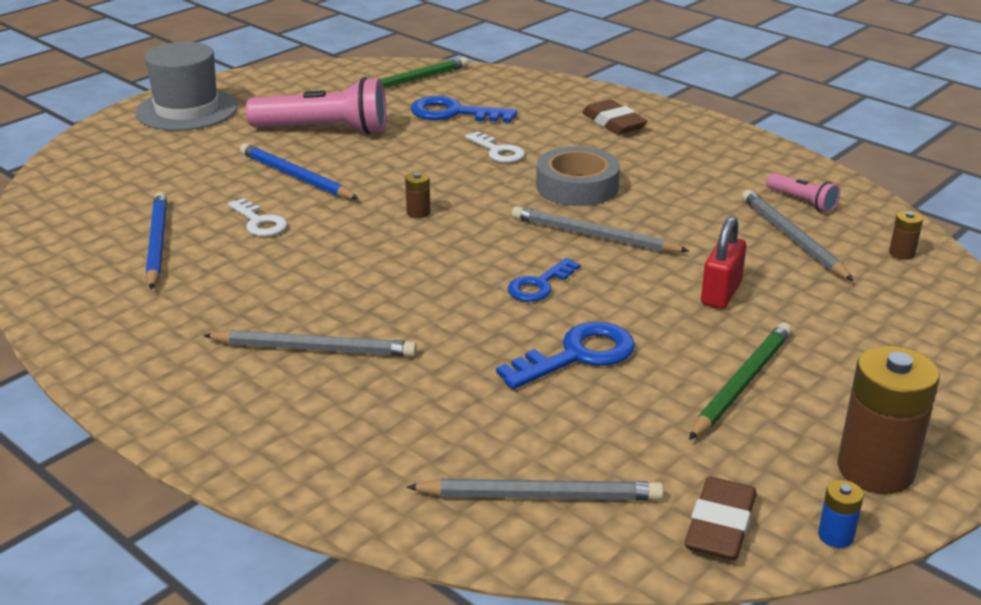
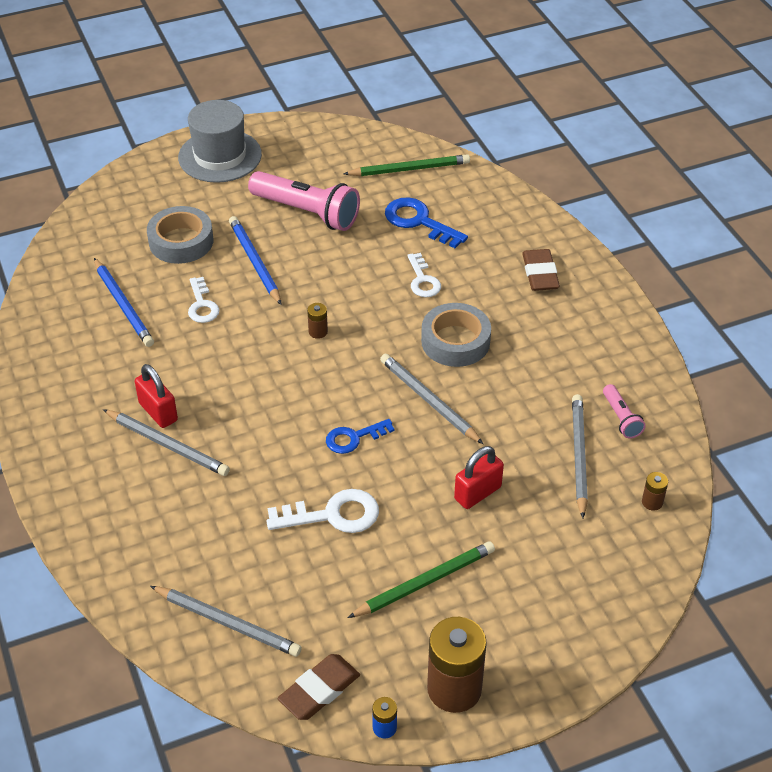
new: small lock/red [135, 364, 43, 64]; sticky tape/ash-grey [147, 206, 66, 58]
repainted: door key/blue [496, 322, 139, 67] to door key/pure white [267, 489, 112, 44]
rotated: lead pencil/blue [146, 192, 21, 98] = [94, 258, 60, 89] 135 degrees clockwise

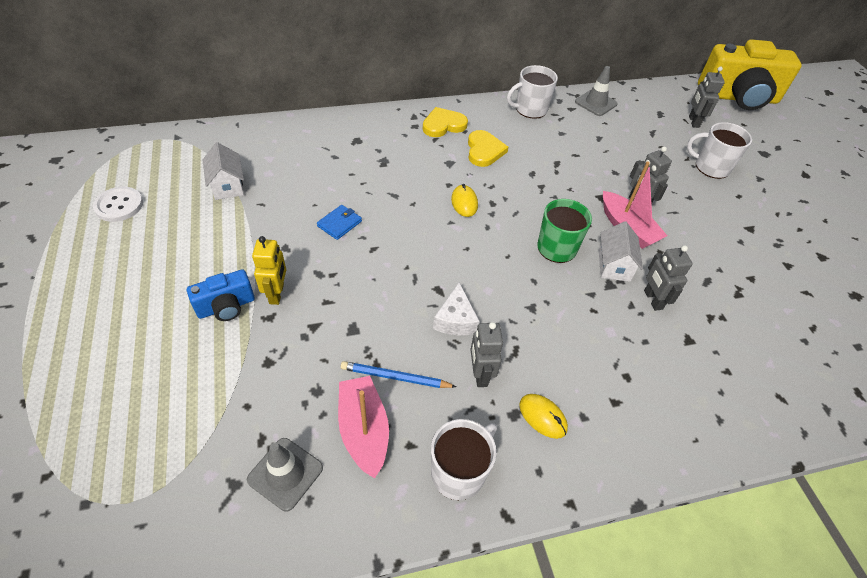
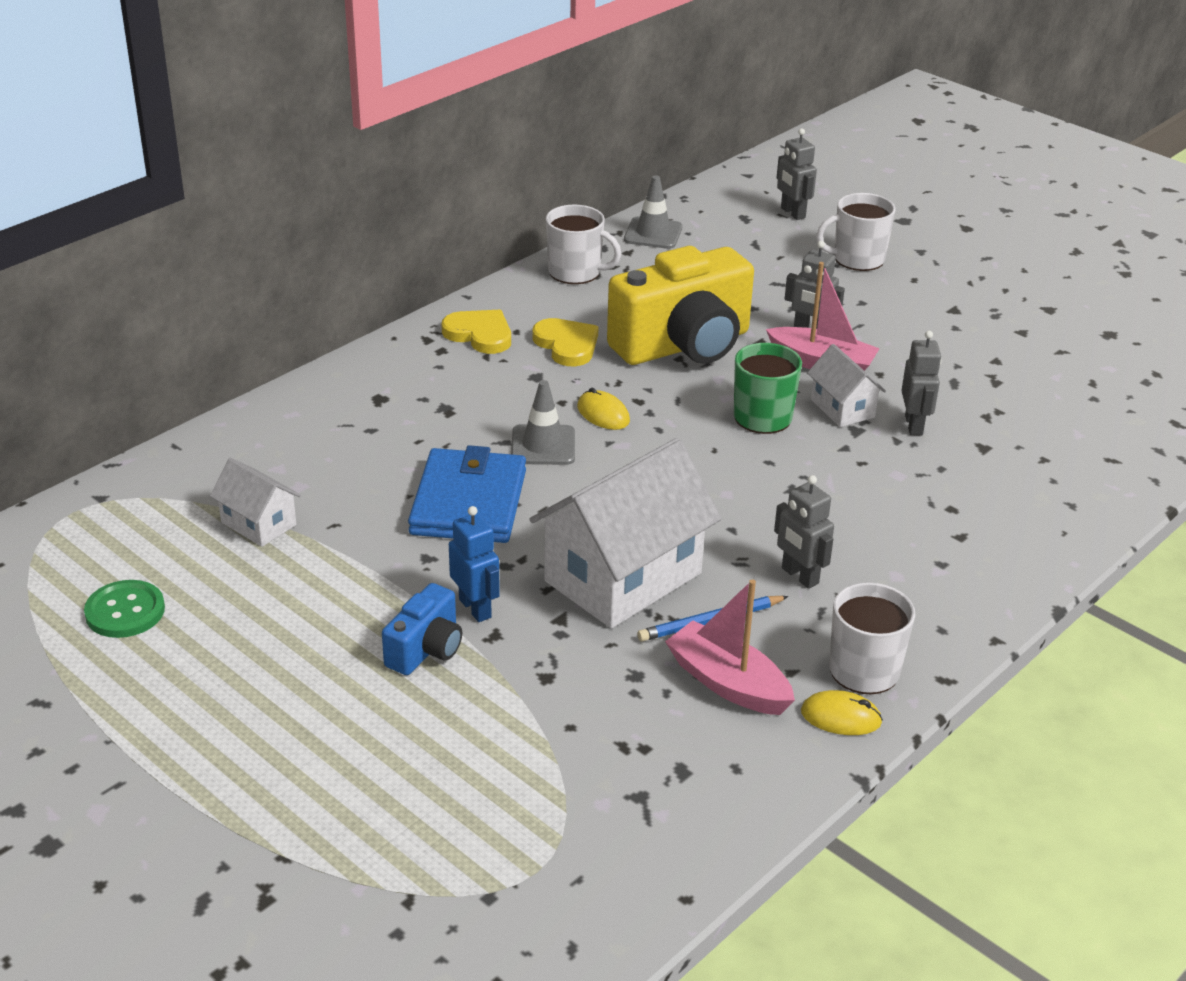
gone: cheese wedge/pure white [433, 282, 47, 54]
new: house/pure white [530, 438, 192, 190]
shifted: safety cone/ash-grey [247, 438, 76, 73] to [511, 380, 64, 85]; mouse/yellow [519, 394, 49, 45] to [801, 690, 82, 45]; camera/yellow [698, 39, 104, 71] to [607, 246, 147, 119]
repainted: shirt button/pure white [93, 187, 50, 35] to shirt button/green [84, 580, 81, 58]; toy robot/yellow [252, 236, 34, 69] to toy robot/blue [449, 506, 51, 116]
rotated: heart/yellow [423, 107, 45, 30] = [441, 310, 70, 44] 90 degrees clockwise; tea mug/pure white [507, 65, 51, 54] = [546, 205, 75, 79] 105 degrees counterclockwise; toy robot/ash-grey [644, 245, 49, 66] = [901, 331, 41, 104] 135 degrees counterclockwise
scaled: billfold/blue [317, 205, 45, 35] = [408, 445, 118, 98] x2.18

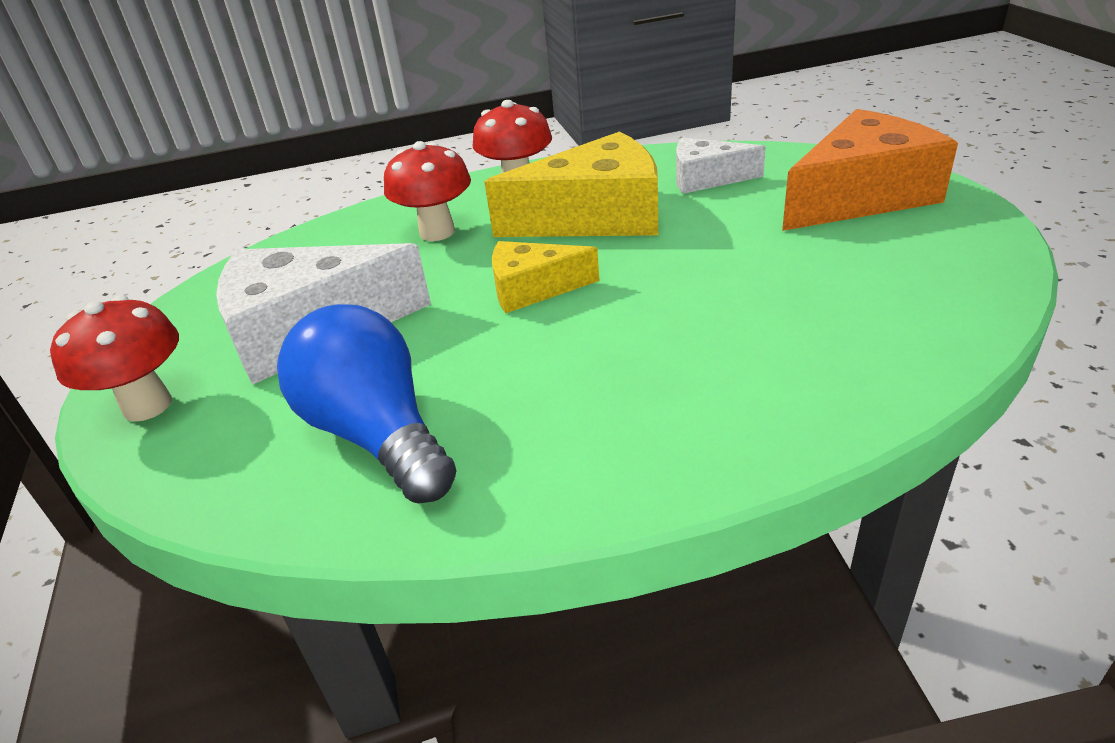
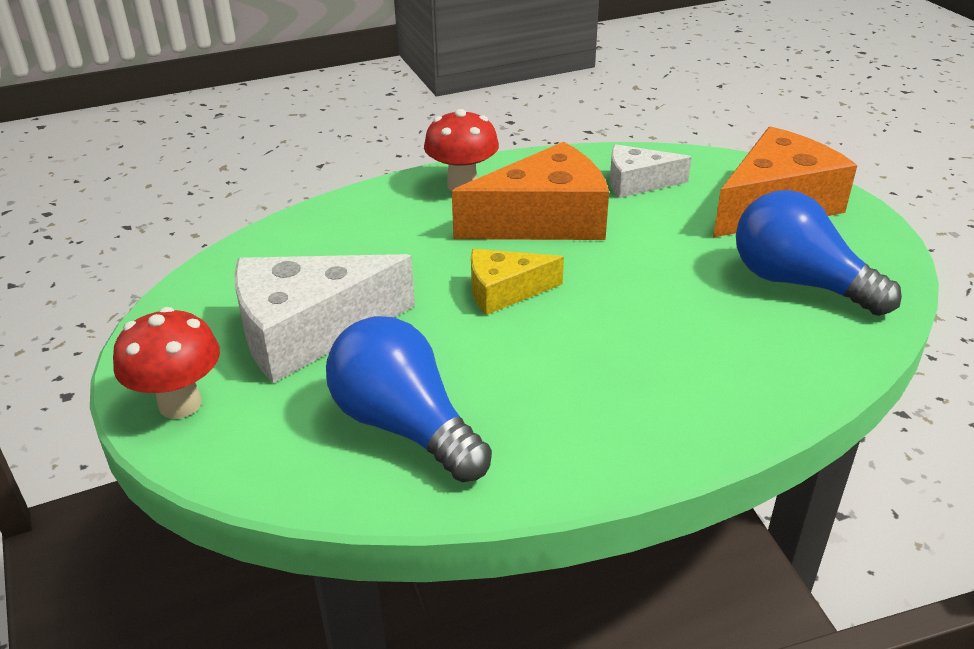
gone: toadstool/red [384, 141, 87, 100]
new: bulb/blue [736, 190, 166, 126]
repainted: cheese wedge/yellow [485, 132, 173, 105] to cheese wedge/orange-coloured [452, 142, 157, 98]

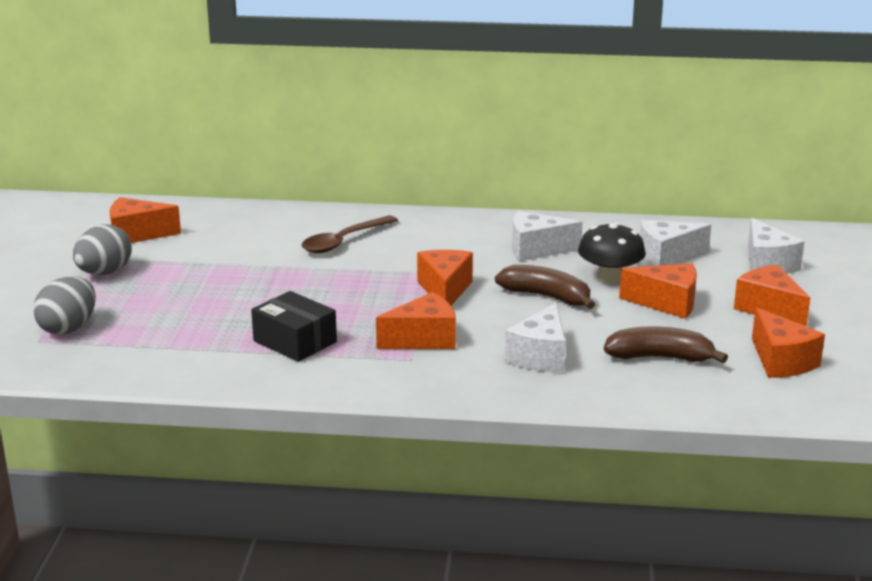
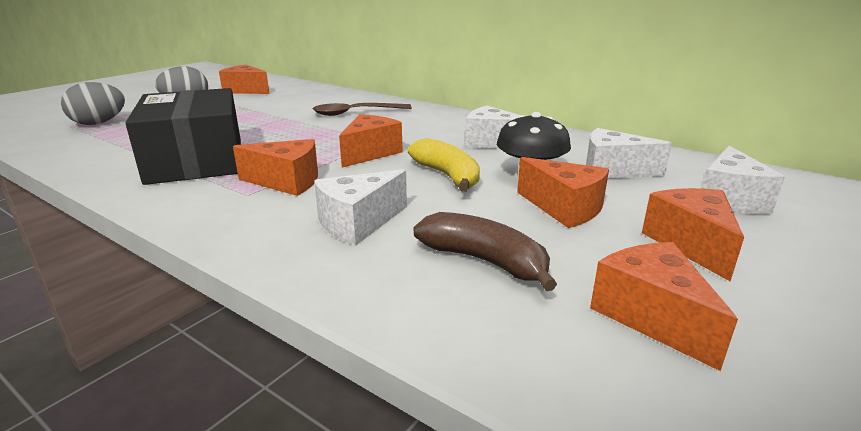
repainted: banana fruit/russet [495, 265, 100, 44] to banana fruit/yellow [408, 138, 72, 54]
rotated: cheese wedge/orange-coloured [752, 307, 73, 71] = [590, 242, 148, 129] 150 degrees clockwise
scaled: parcel/black [251, 291, 86, 71] = [125, 88, 116, 97] x1.74

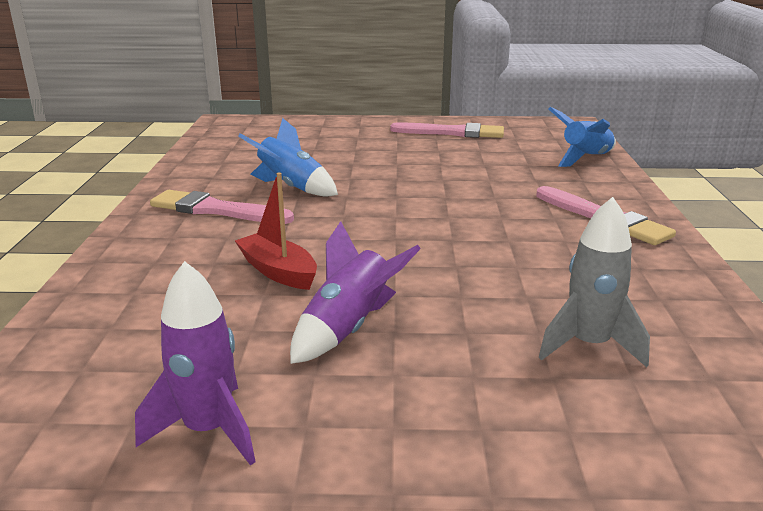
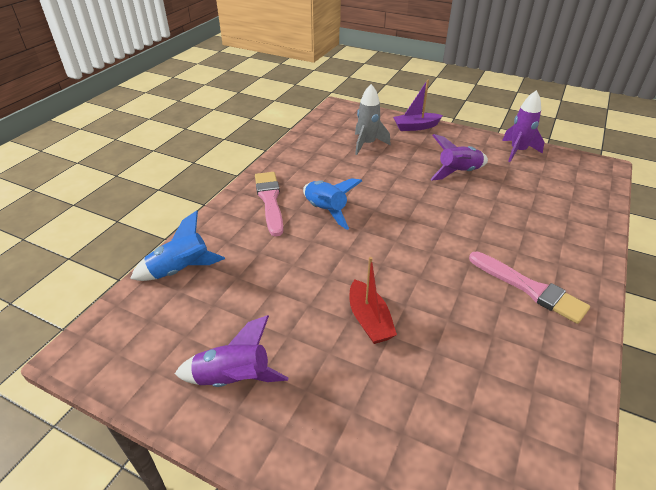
new: toy boat/royal purple [393, 80, 50, 51]
shifted: toy boat/red [235, 173, 82, 117] to [350, 257, 47, 87]; toy rocket/blue [238, 118, 100, 78] to [303, 178, 59, 52]
swapped: paint brush/pink [390, 122, 114, 16] to toy rocket/royal purple [175, 315, 113, 72]

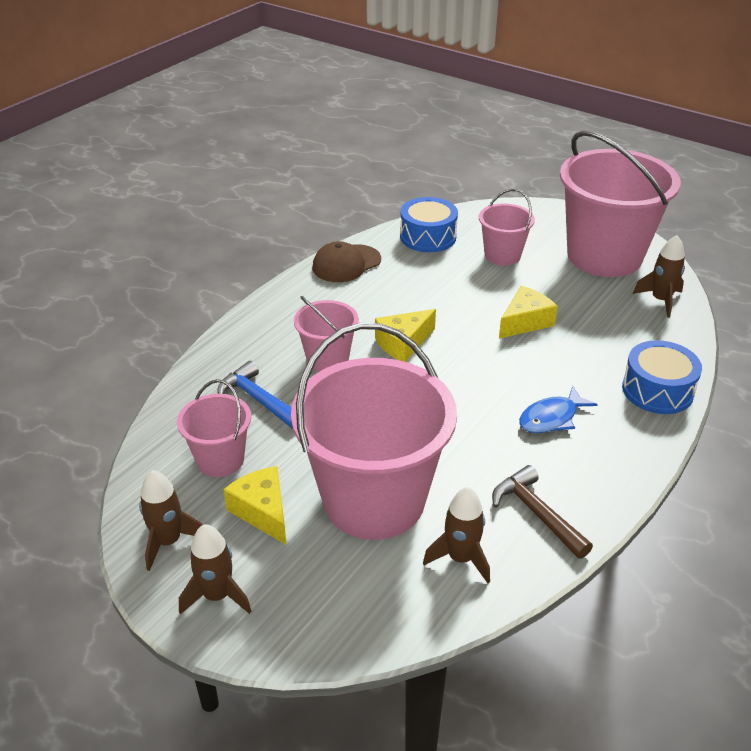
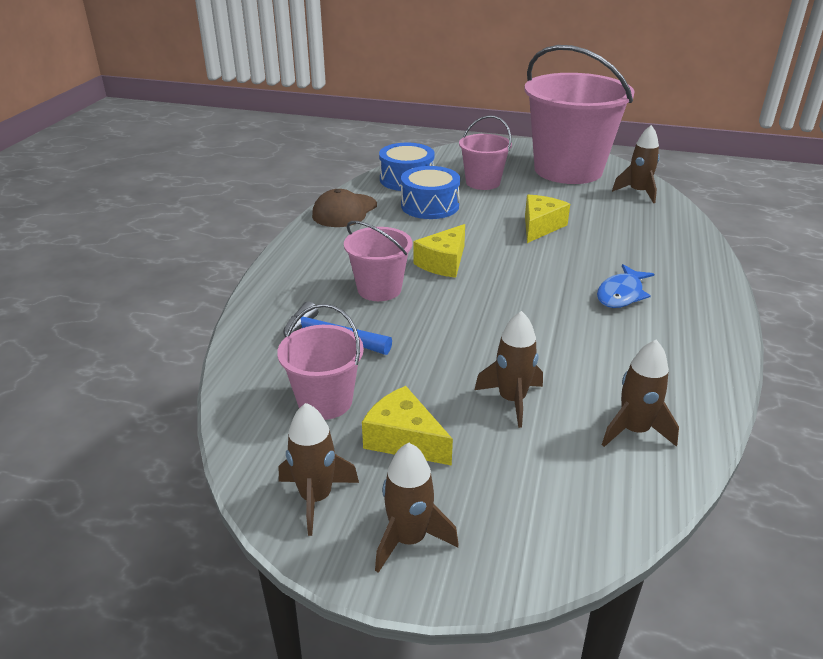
gone: claw hammer/russet [492, 465, 101, 94]
shifted: snare drum/blue [622, 340, 80, 74] to [401, 166, 59, 53]
swapped: bucket/pink [291, 323, 166, 217] to toy rocket/russet [475, 311, 68, 117]

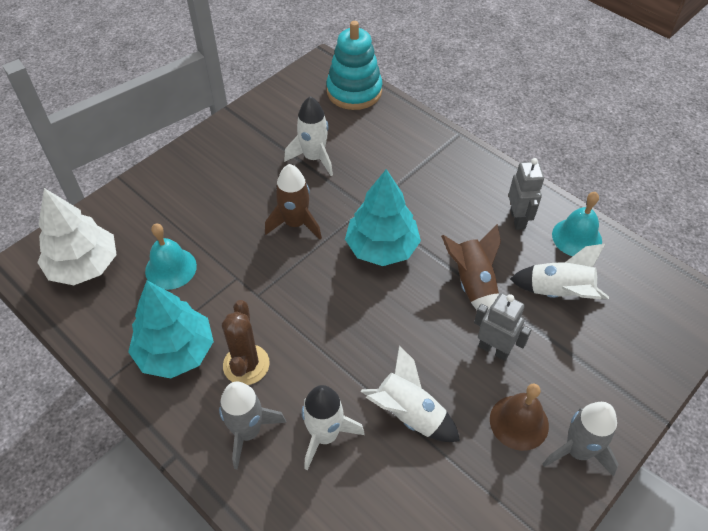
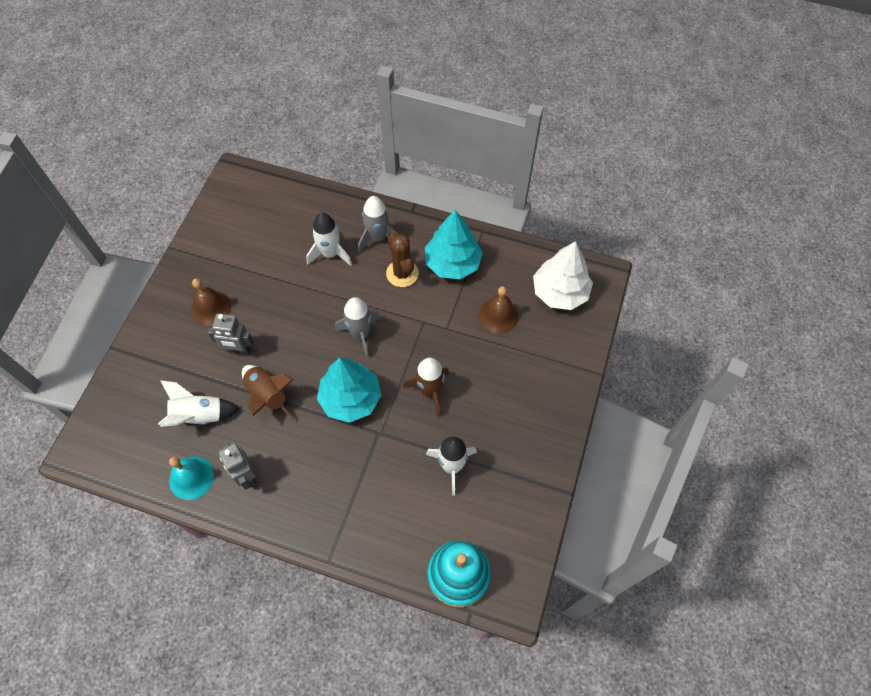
gone: toy rocket/pure white [361, 345, 99, 97]
shifted: toy rocket/ash-grey [543, 402, 76, 74] to [335, 297, 46, 61]
repainted: bell/turquoise [145, 224, 52, 66] to bell/russet [478, 286, 41, 48]

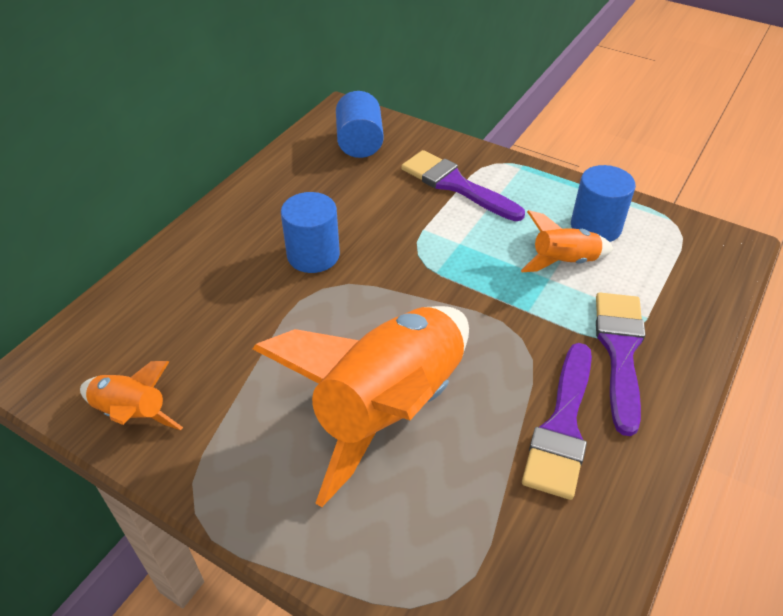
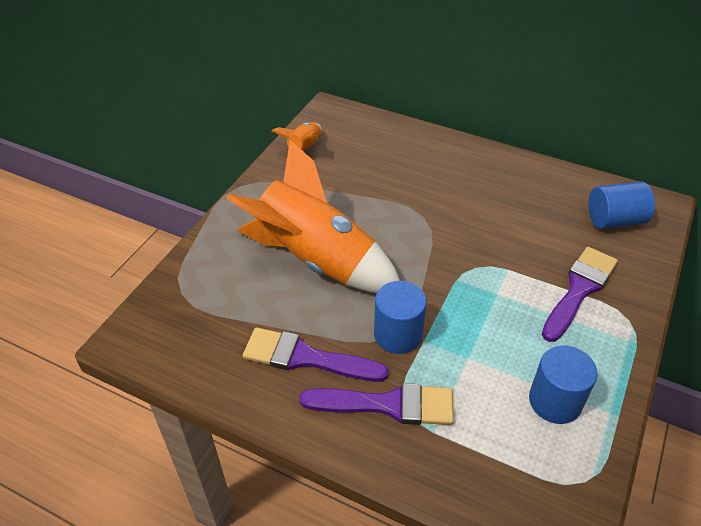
gone: toy rocket/orange-coloured [521, 210, 93, 62]
shifted: solid cylinder/blue [281, 192, 59, 81] to [374, 281, 53, 73]

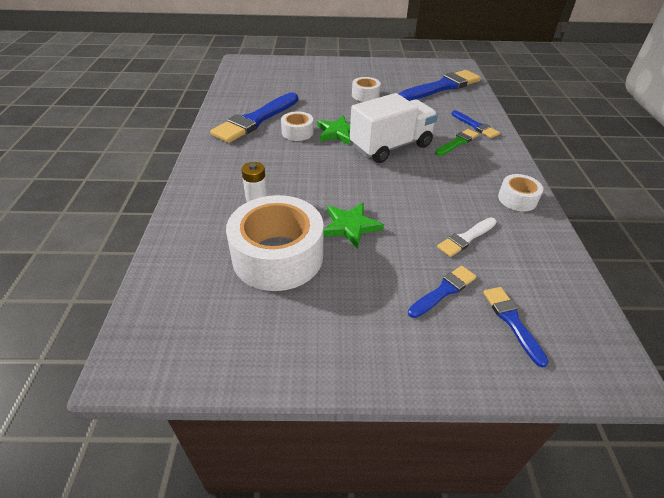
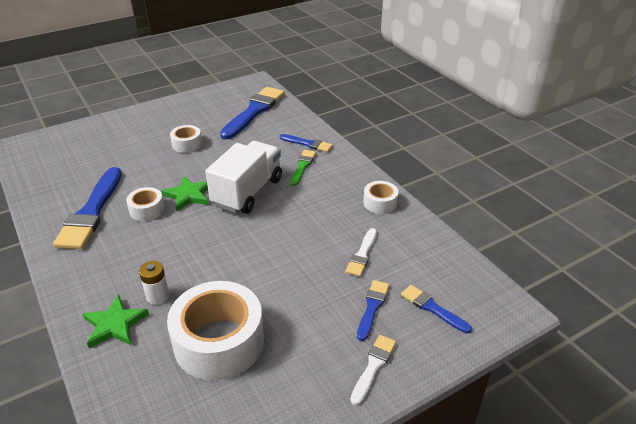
new: paint brush/pure white [350, 335, 46, 71]
shifted: star/green [323, 202, 61, 47] to [83, 295, 66, 53]

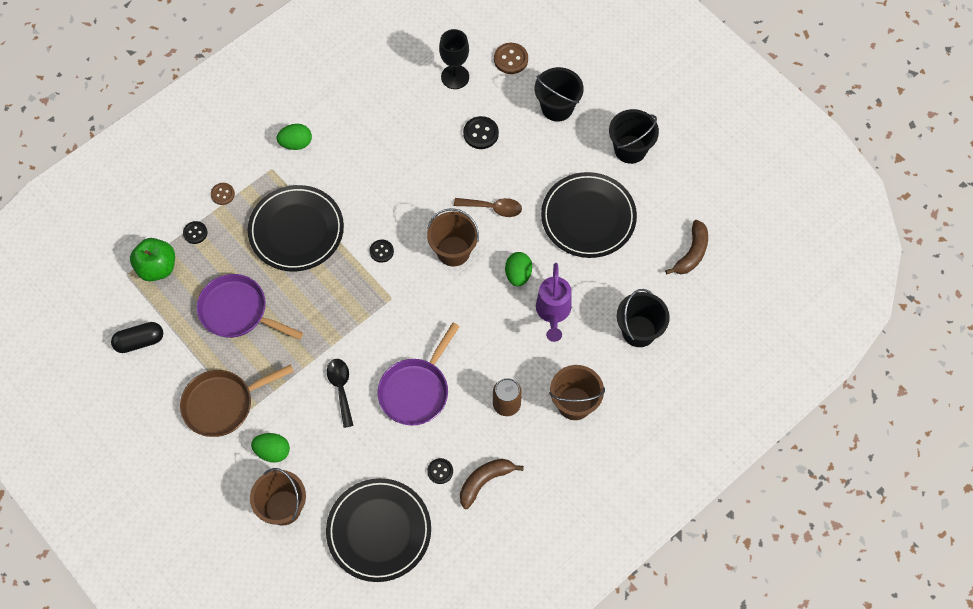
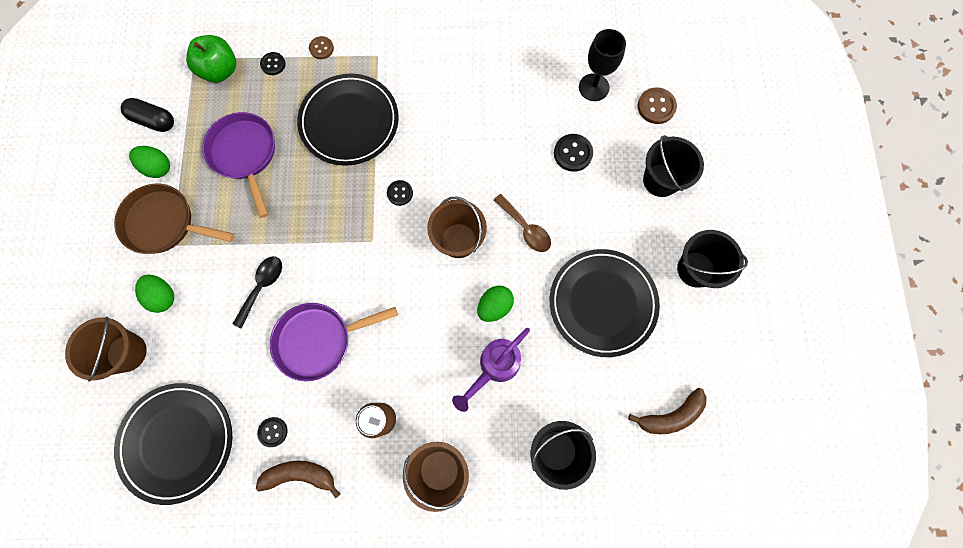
shifted: toy egg/green [277, 124, 35, 26] to [129, 146, 41, 32]

